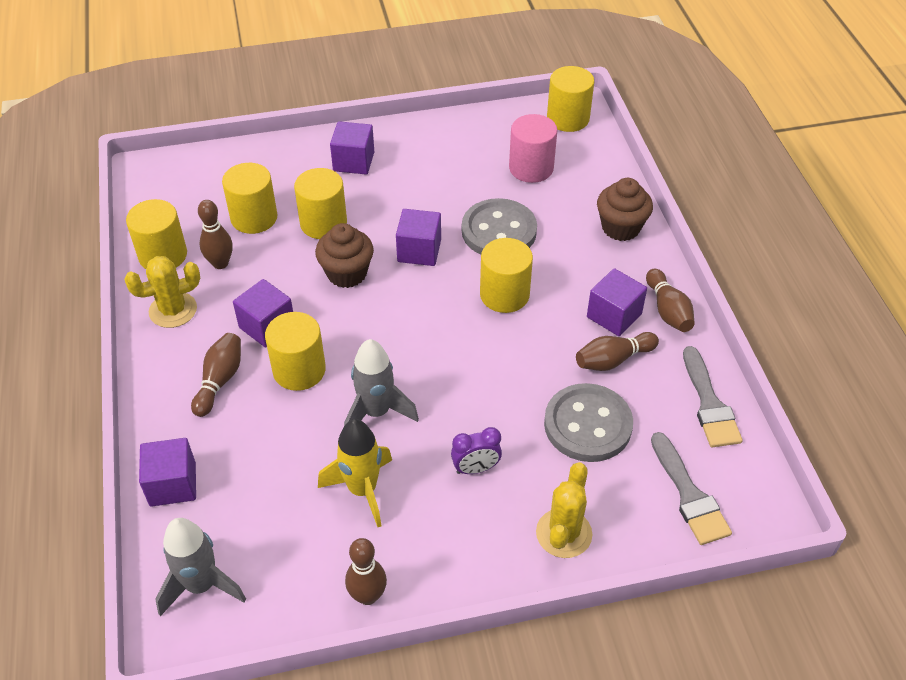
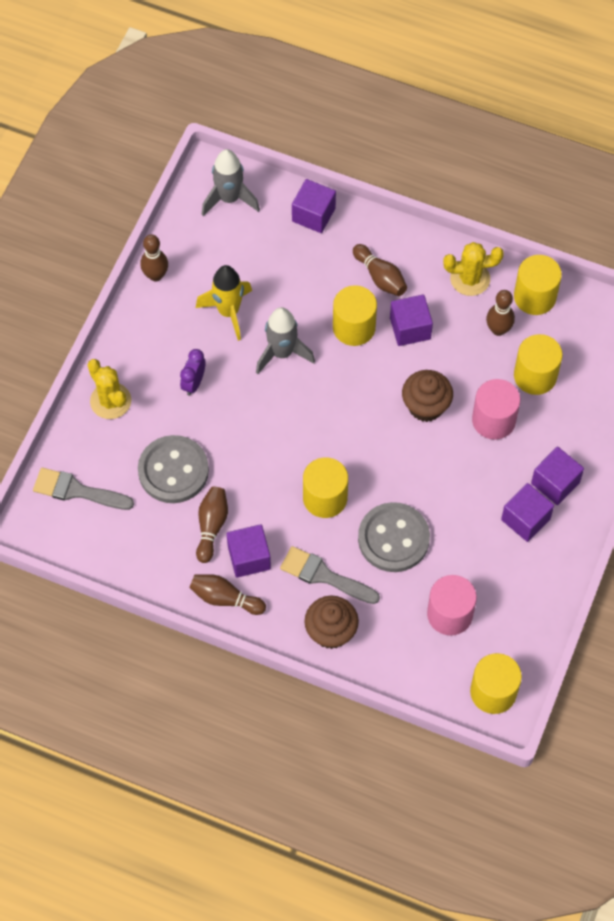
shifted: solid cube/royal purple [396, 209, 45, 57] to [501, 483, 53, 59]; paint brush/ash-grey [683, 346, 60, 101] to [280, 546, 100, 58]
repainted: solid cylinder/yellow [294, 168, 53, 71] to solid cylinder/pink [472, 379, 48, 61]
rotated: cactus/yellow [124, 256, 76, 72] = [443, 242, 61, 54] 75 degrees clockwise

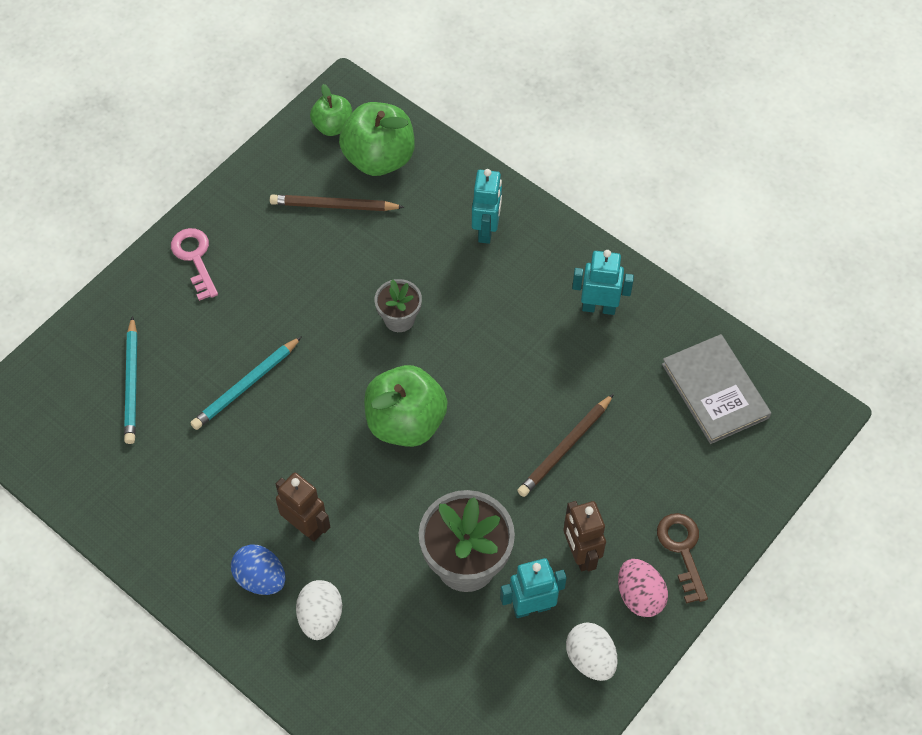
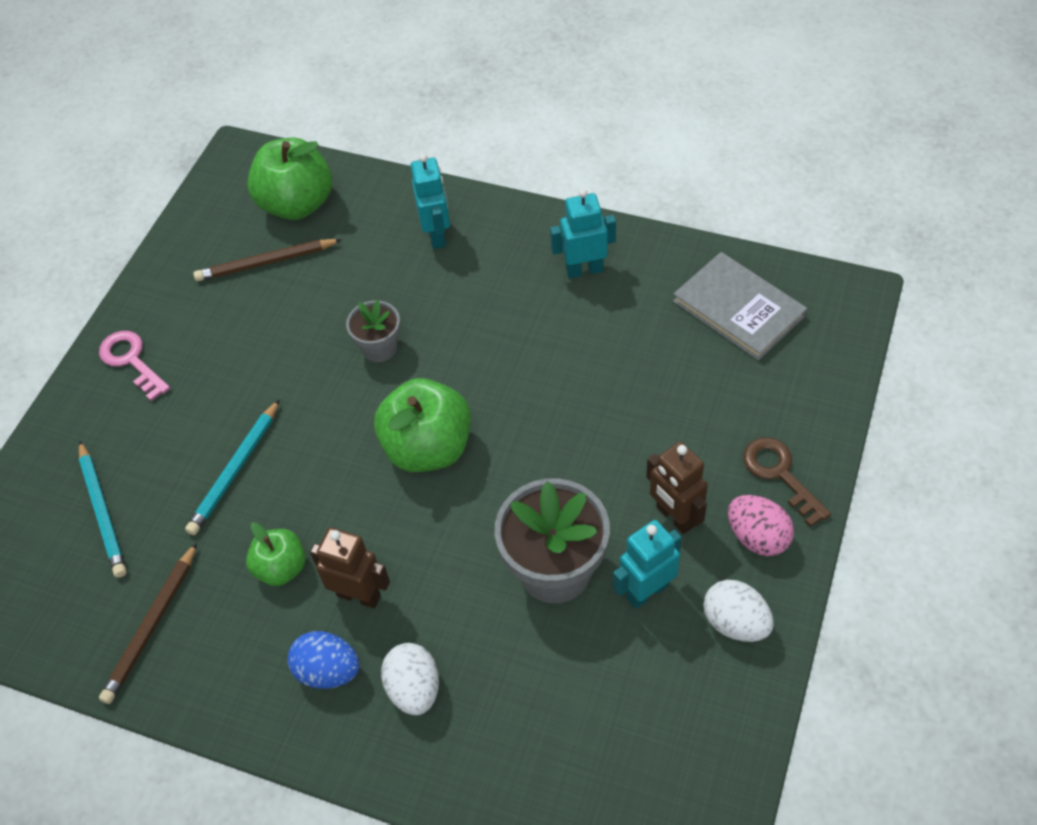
shifted: toy apple/green [310, 84, 42, 52] to [246, 522, 60, 64]; lead pencil/russet [517, 394, 97, 103] to [99, 542, 98, 162]

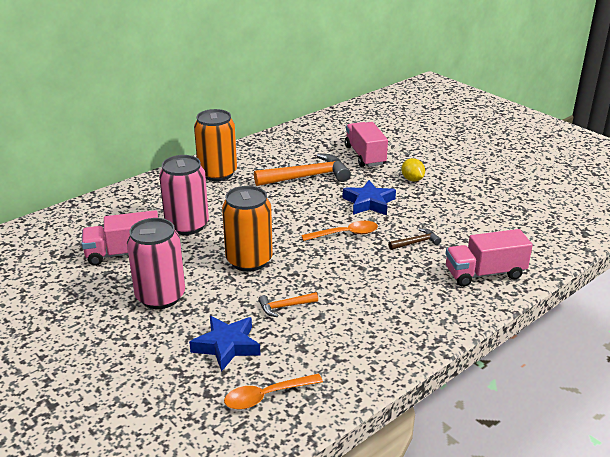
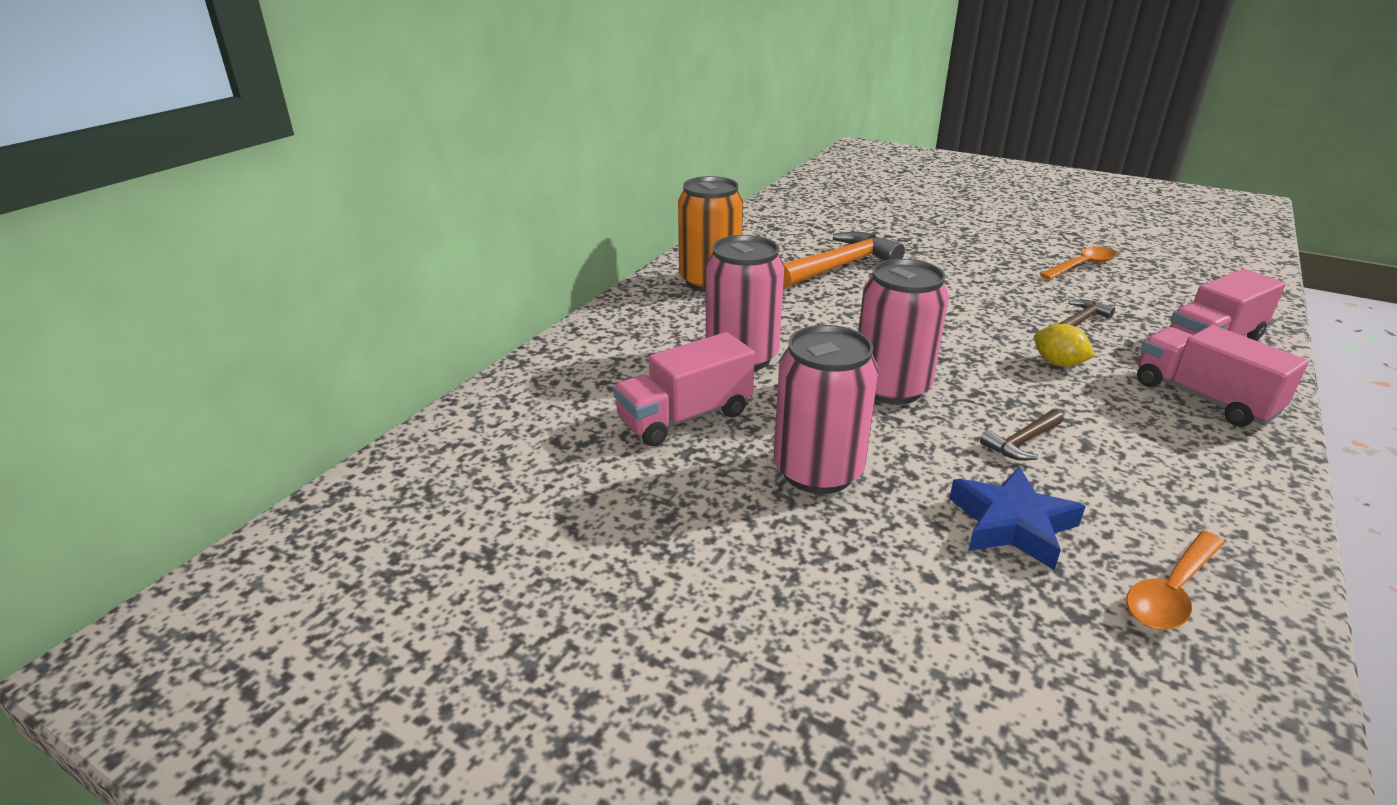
gone: star/blue [342, 180, 54, 35]
shifted: spoon/orange-coloured [301, 221, 77, 20] to [1040, 246, 77, 34]; toy truck/pink [345, 122, 43, 45] to [1137, 325, 172, 102]; lemon/yellow [401, 158, 24, 24] to [1034, 324, 61, 43]
repainted: soda can/orange-coloured [222, 186, 51, 86] to soda can/pink [858, 259, 91, 146]; claw hammer/orange-coloured [258, 292, 60, 25] to claw hammer/russet [980, 409, 84, 52]

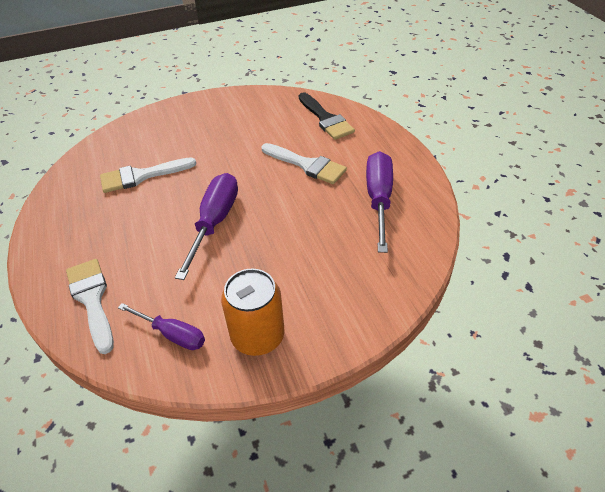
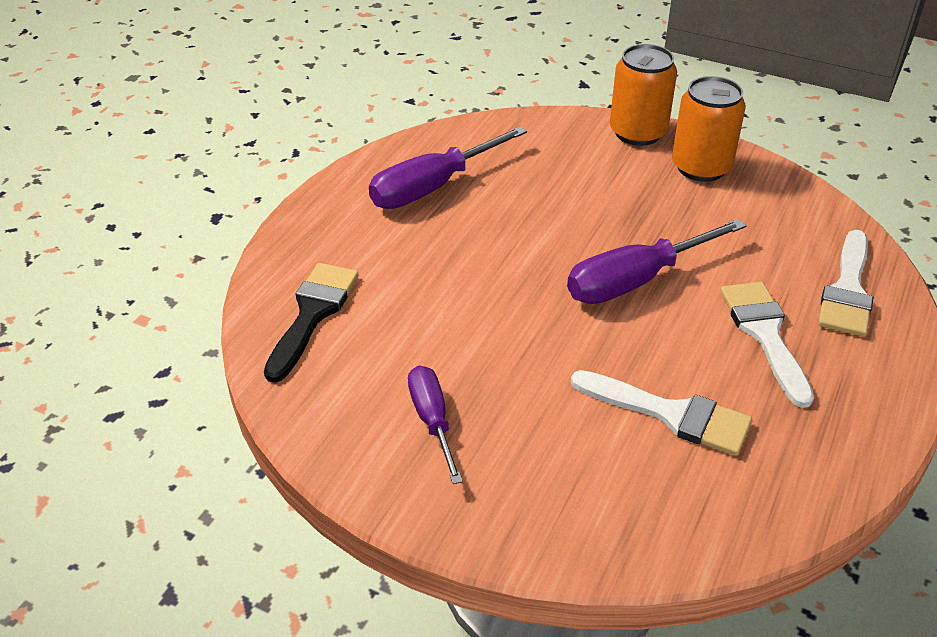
new: soda can/orange-coloured [610, 44, 67, 102]
shifted: hand screwdriver/royal purple [118, 303, 87, 47] to [408, 366, 55, 118]; paint brush/pure white [261, 143, 86, 41] to [720, 282, 94, 126]

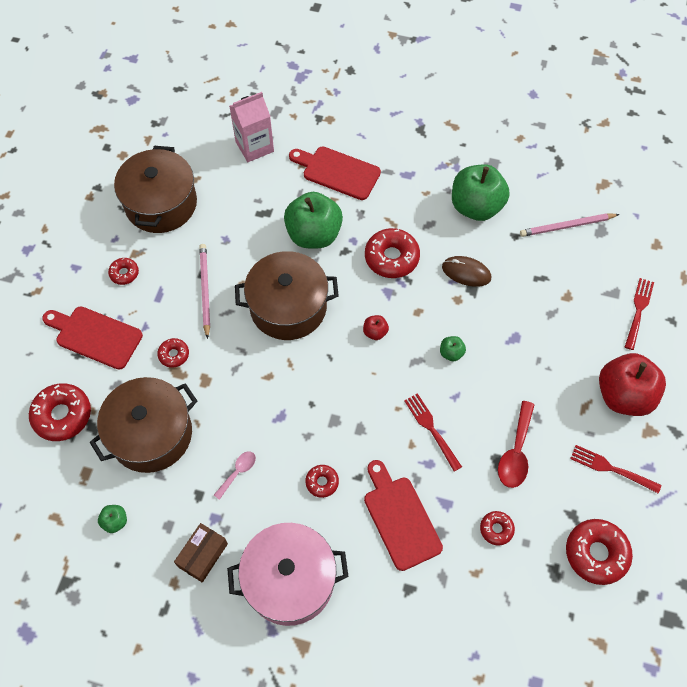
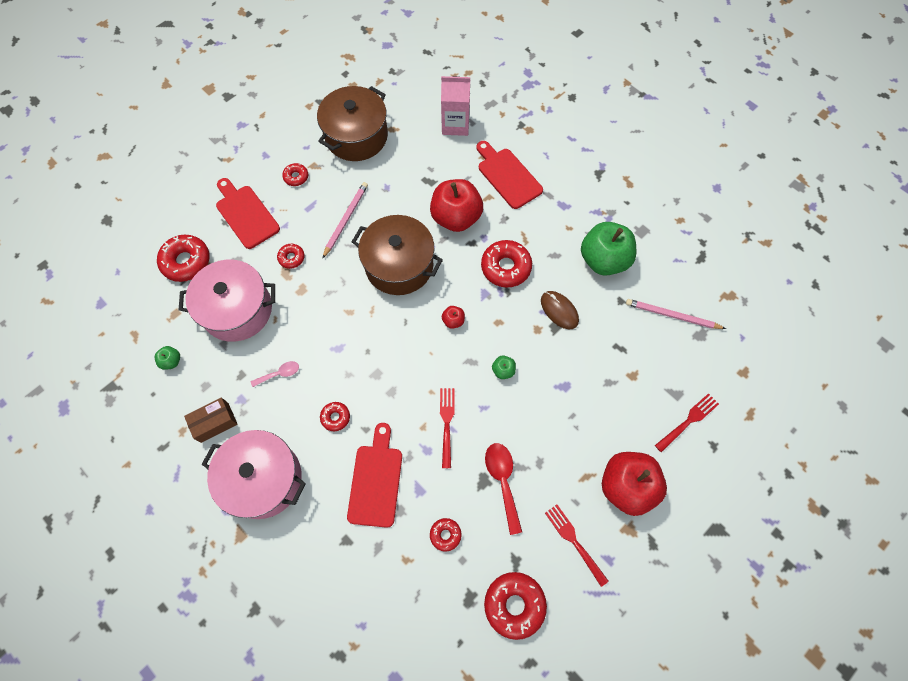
repainted: cooking pot/russet [90, 377, 107, 96] to cooking pot/pink [179, 260, 96, 82]; toy apple/green [284, 192, 59, 57] to toy apple/red [430, 179, 53, 53]
rotated: spoon/red [498, 401, 37, 87] = [485, 443, 37, 92] 120 degrees clockwise

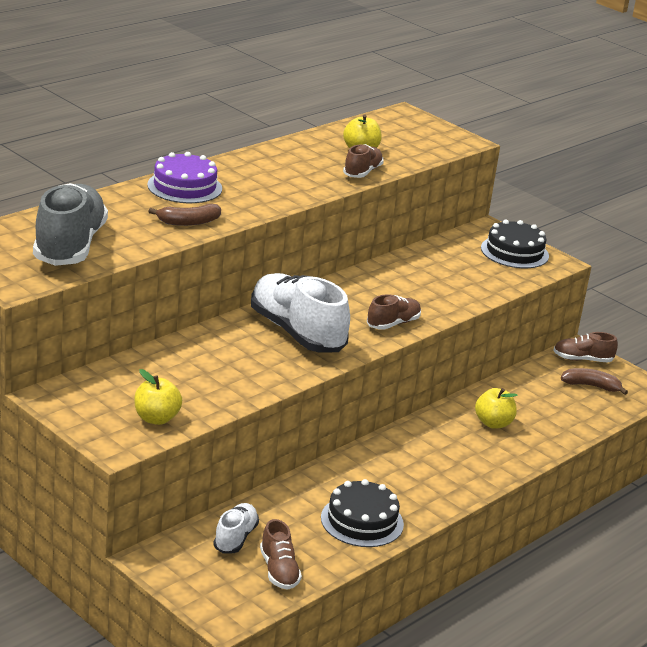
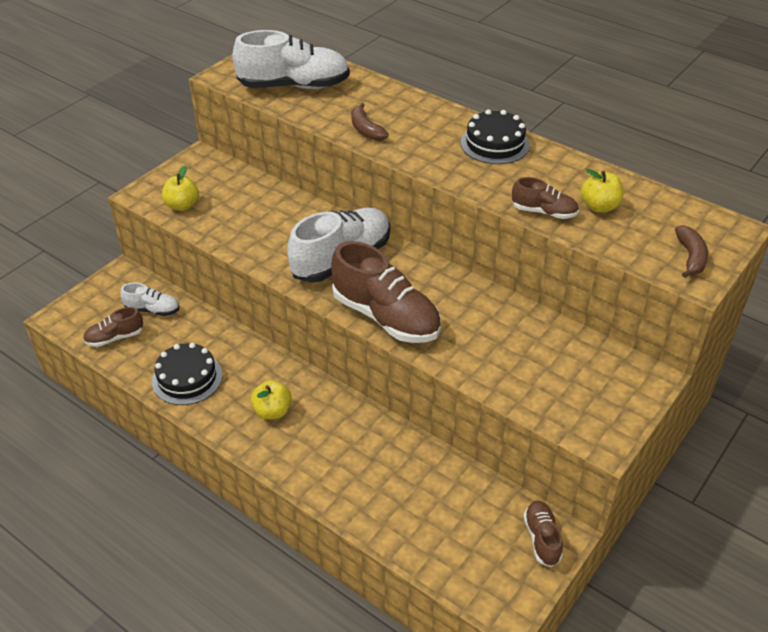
gone: cake/royal purple [147, 152, 75, 51]
shifted: toy apple/yellow [475, 388, 42, 41] to [251, 380, 41, 40]; cake/black [481, 219, 68, 49] to [461, 109, 69, 55]; banana fruit/russet [561, 368, 67, 27] to [675, 225, 33, 53]
repainted: sneaker/ash-grey [33, 183, 75, 83] to sneaker/pure white [232, 30, 118, 59]
scaled: sneaker/russet [367, 294, 54, 36] = [331, 241, 110, 102] x1.97

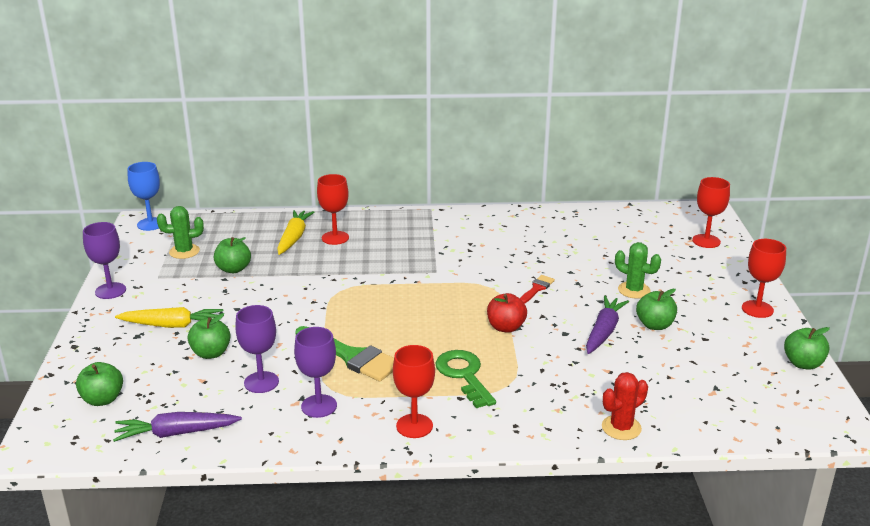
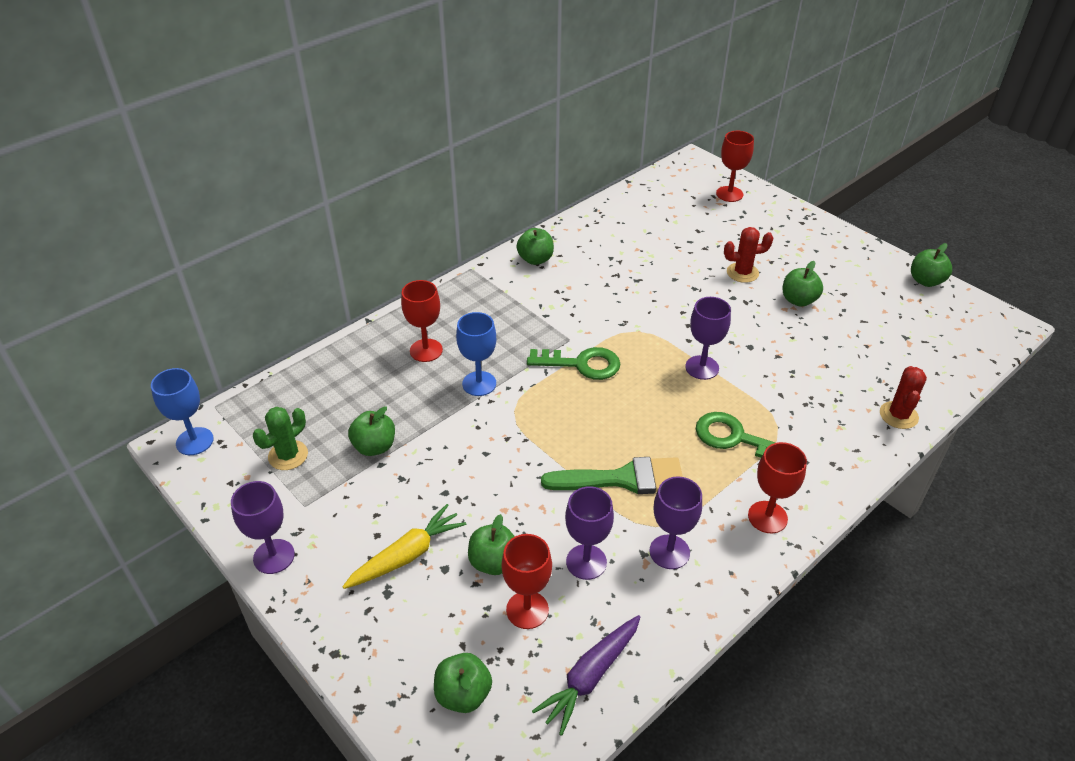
gone: toy carrot/yellow [277, 210, 37, 45]; paint brush/red [520, 275, 35, 29]; toy carrot/royal purple [586, 296, 43, 58]
new: goblet/blue [456, 312, 40, 84]; toy apple/green [516, 228, 38, 37]; door key/green [527, 347, 93, 33]
shifted: goblet/red [742, 239, 44, 79] to [501, 534, 51, 95]
swapped: toy apple/red [487, 293, 40, 40] to goblet/royal purple [685, 297, 46, 83]
repainted: cactus/green [615, 242, 46, 57] to cactus/red [724, 227, 49, 56]

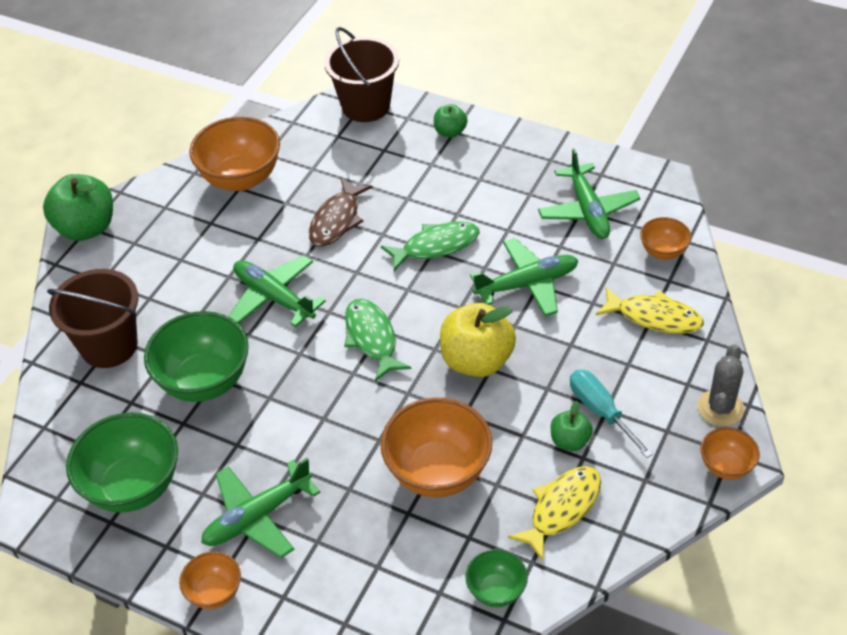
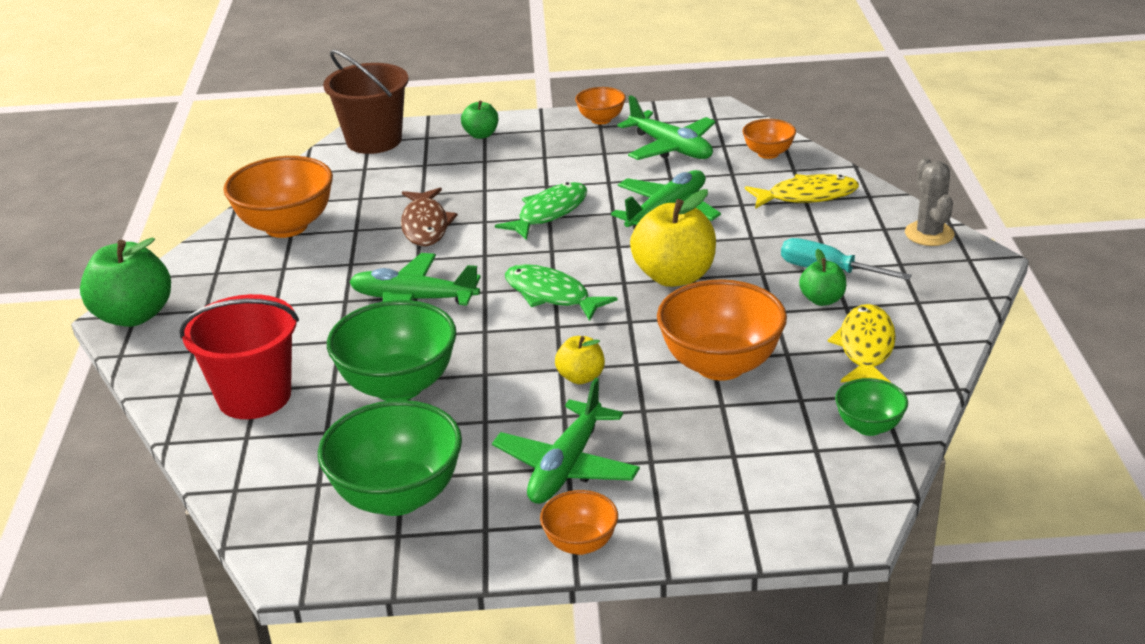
new: toy apple/yellow [555, 336, 50, 48]
shifted: bowl/orange-coloured [700, 427, 60, 53] to [575, 87, 51, 37]
repainted: bucket/russet [47, 269, 91, 99] to bucket/red [179, 294, 120, 125]

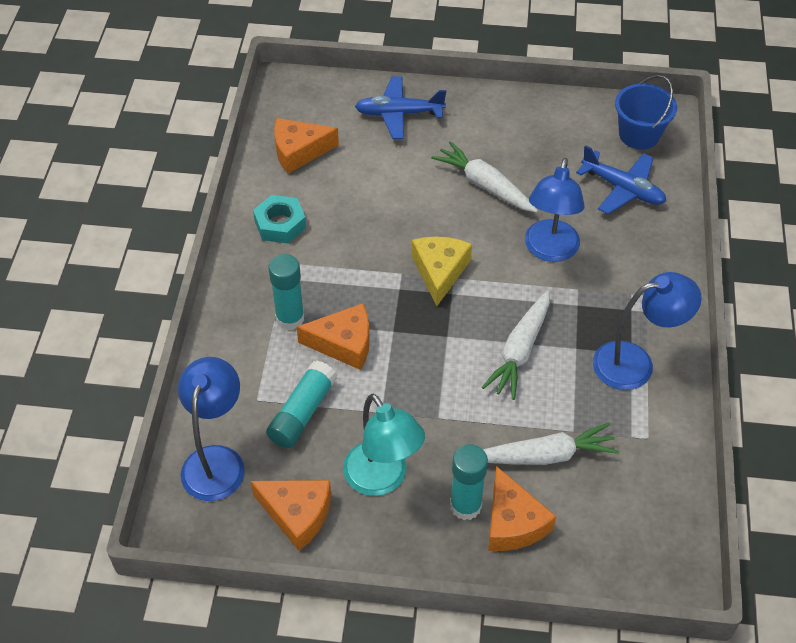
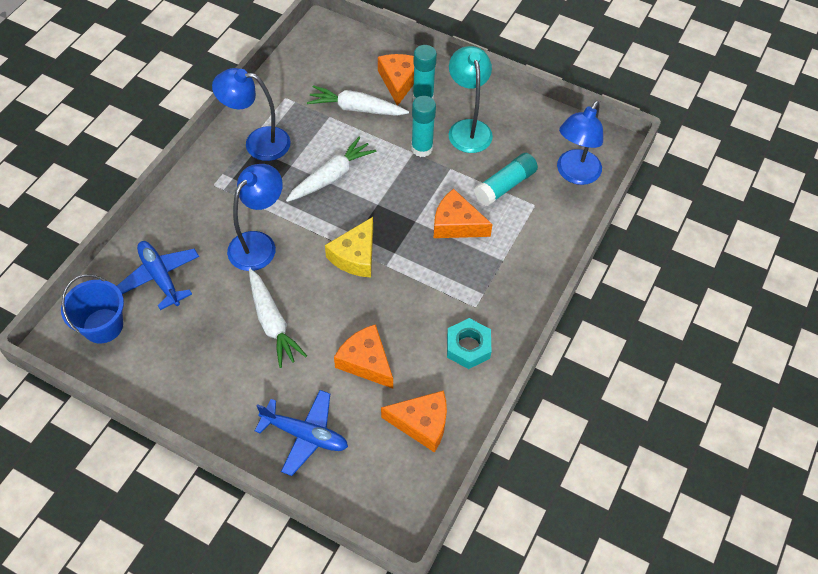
shifted: cheese wedge/orange-coloured [250, 480, 81, 71] to [334, 324, 59, 65]; stick of glue/turquoise [269, 254, 35, 76] to [411, 96, 25, 61]

